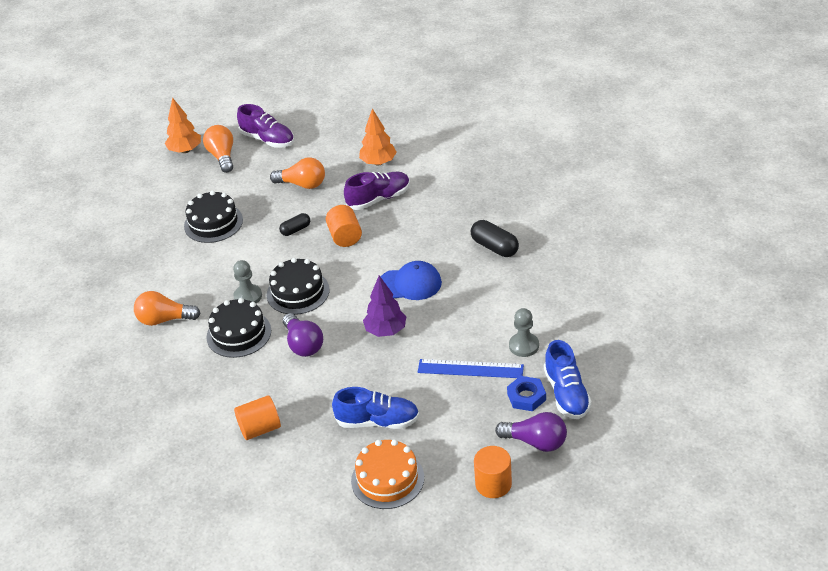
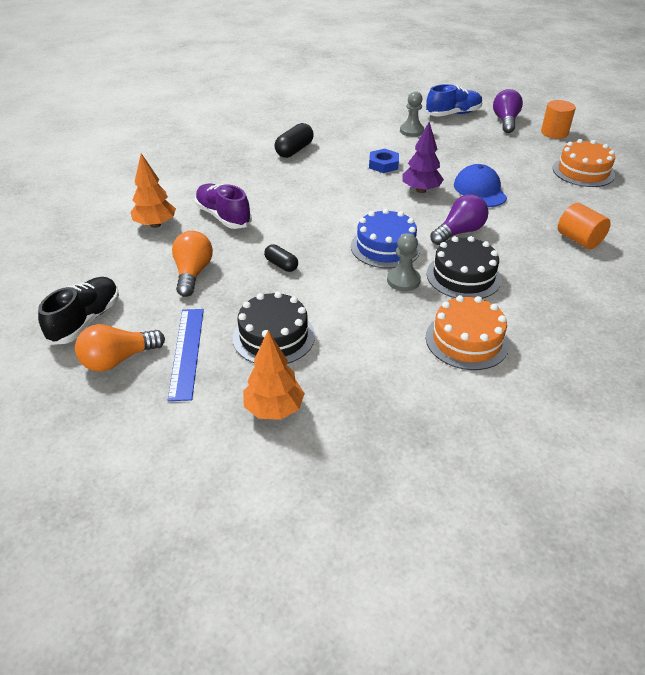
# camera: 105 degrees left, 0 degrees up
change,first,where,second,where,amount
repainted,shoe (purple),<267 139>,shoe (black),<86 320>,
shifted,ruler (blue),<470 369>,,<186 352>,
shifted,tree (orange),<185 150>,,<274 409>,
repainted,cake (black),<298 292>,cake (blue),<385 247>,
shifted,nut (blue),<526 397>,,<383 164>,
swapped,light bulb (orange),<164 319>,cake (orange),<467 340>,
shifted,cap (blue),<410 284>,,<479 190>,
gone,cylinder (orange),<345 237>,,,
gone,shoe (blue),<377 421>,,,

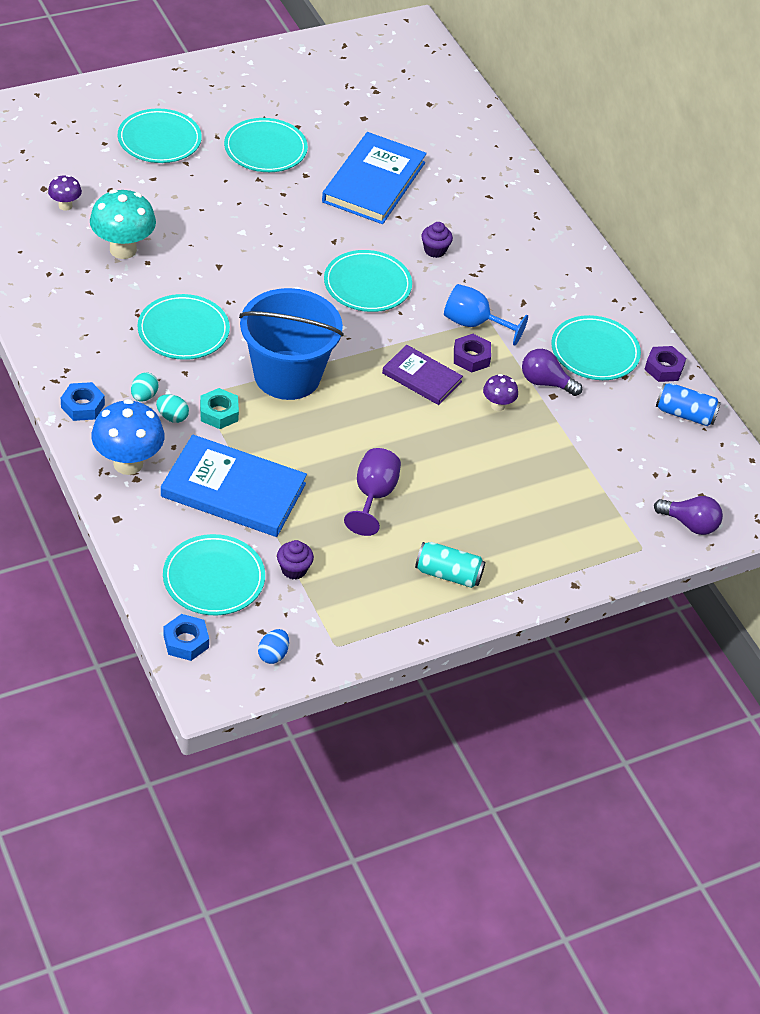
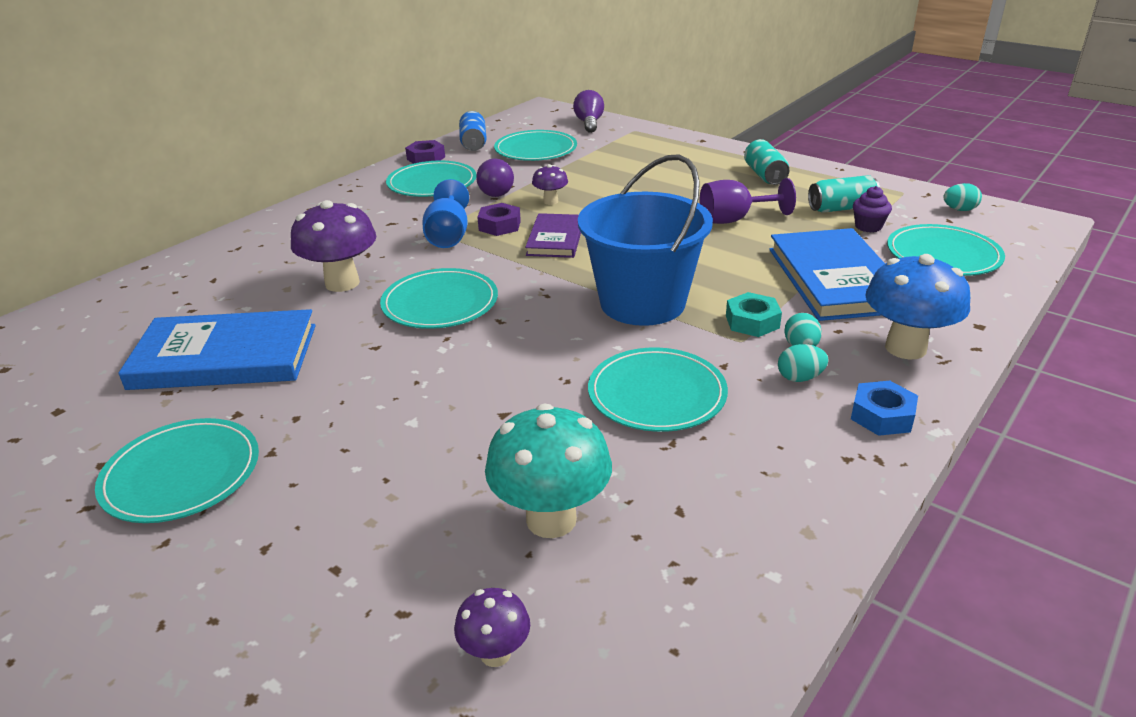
# camera: 110 degrees left, 15 degrees down
change,first,where,second,where,amount
swapped,cupcake (purple),<435 250>,mushroom (purple),<342 283>,
shifted,plate (turquoise),<159 139>,,<535 149>,
new,,,can (turquoise),<841 208>,
repainted,egg (blue),<273 654>,egg (turquoise),<959 210>,
gone,nut (blue),<186 641>,,,

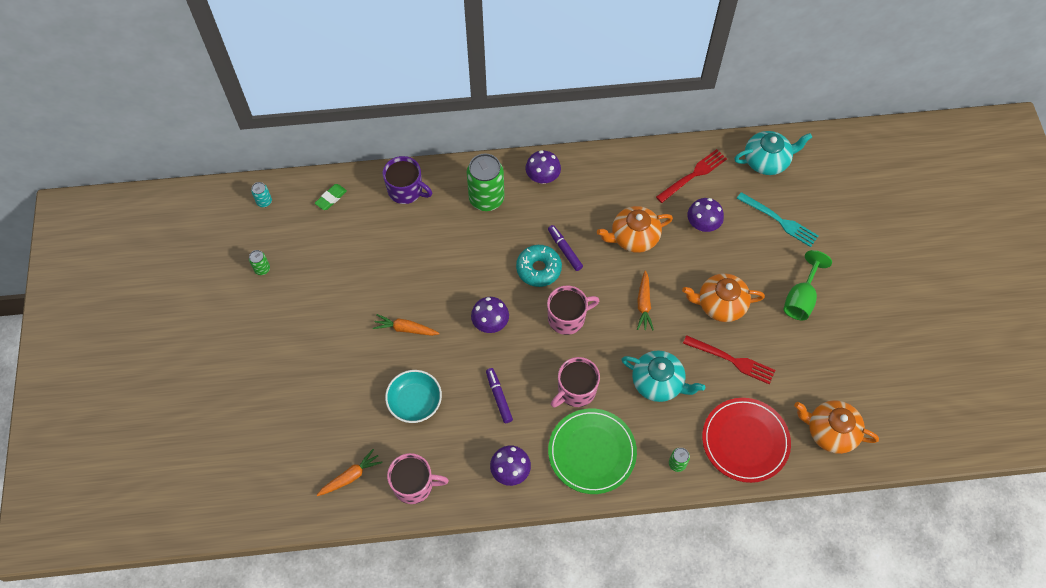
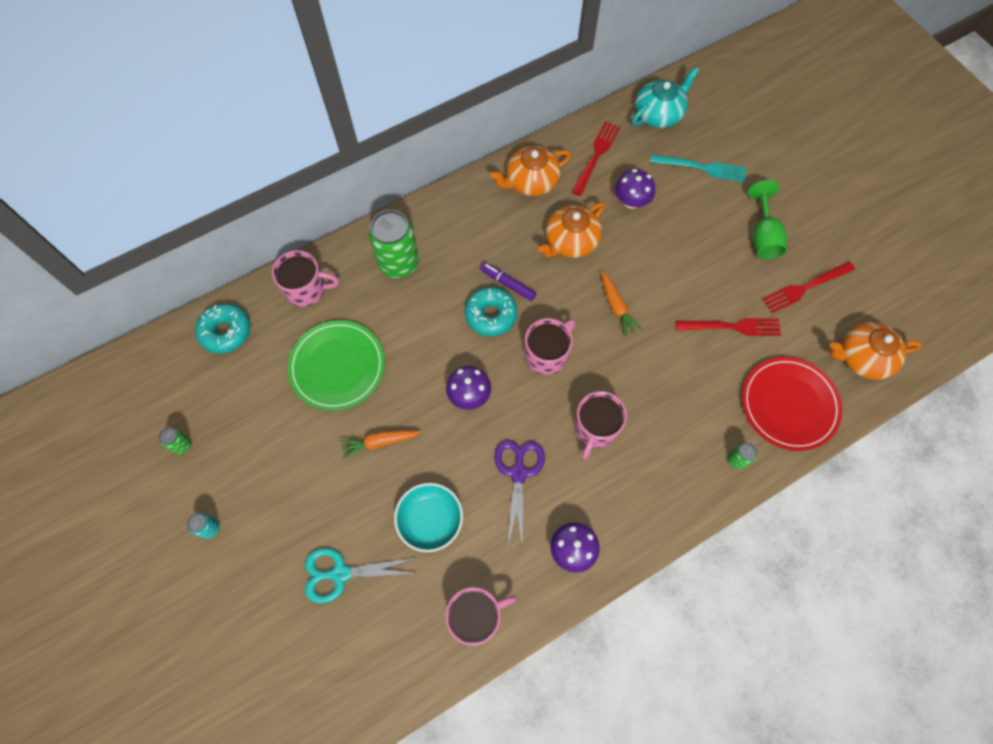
# camera: 25 degrees left, 5 degrees up
change,first,where,second,where,amount
shifted,can (turquoise),<264 201>,,<210 528>,
swapped,eraser (green),<331 198>,donut (turquoise),<226 332>,
repainted,mug (purple),<406 190>,mug (pink),<306 289>,
shifted,plate (green),<592 452>,,<337 366>,
new,,,scissors (turquoise),<340 573>,
shifted,teapot (orange),<720 304>,,<531 182>,
swapped,marker (purple),<499 397>,scissors (purple),<518 473>,
new,,,fork (red),<805 288>,
gone,carrot (orange),<350 476>,,,
gone,mushroom (purple),<542 177>,,,
gone,teapot (turquoise),<658 382>,,,

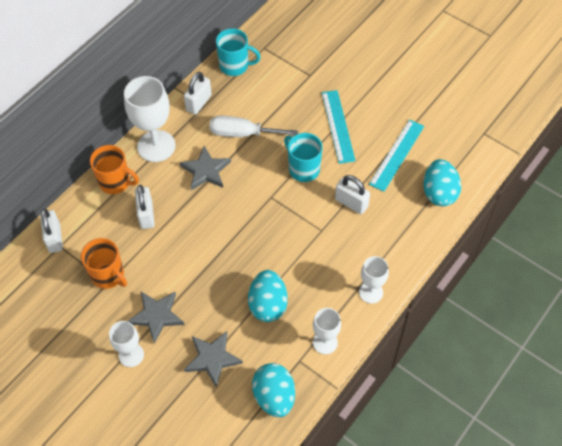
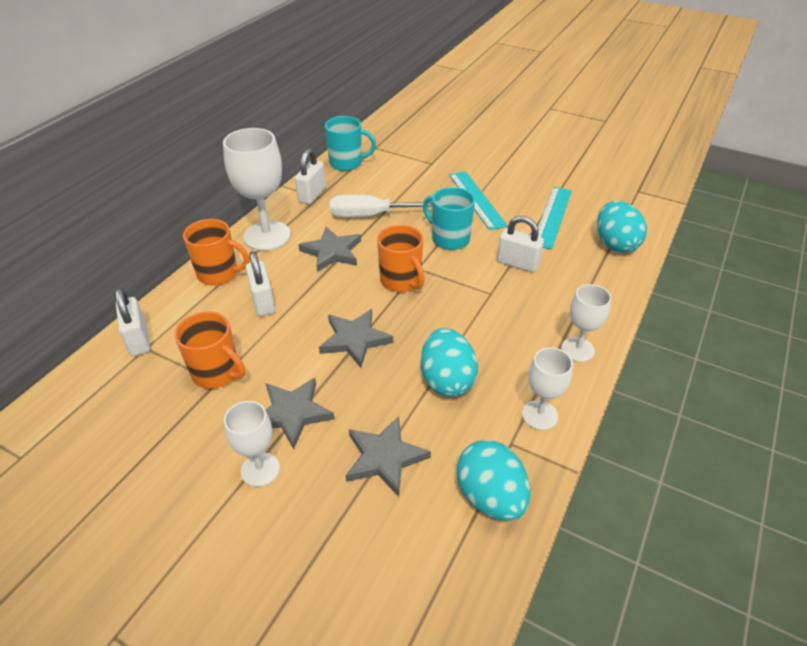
# camera: 10 degrees left, 15 degrees down
change,first,where,second,where,amount
new,,,star (grey),<355 339>,
new,,,mug (orange),<401 281>,

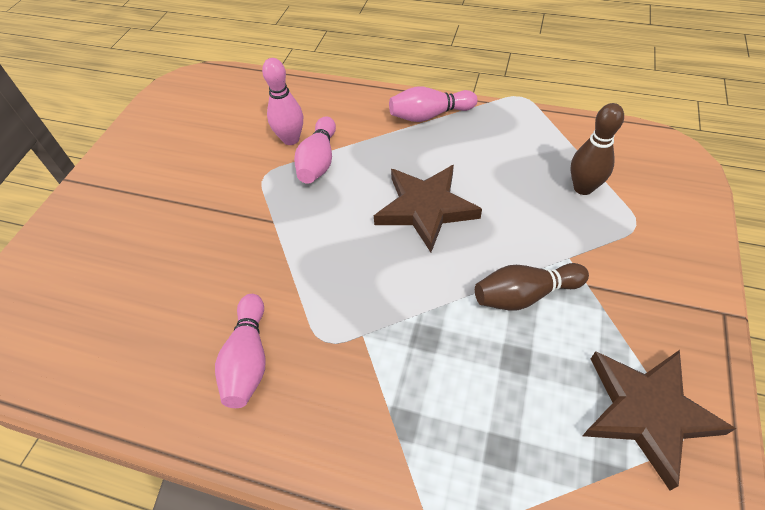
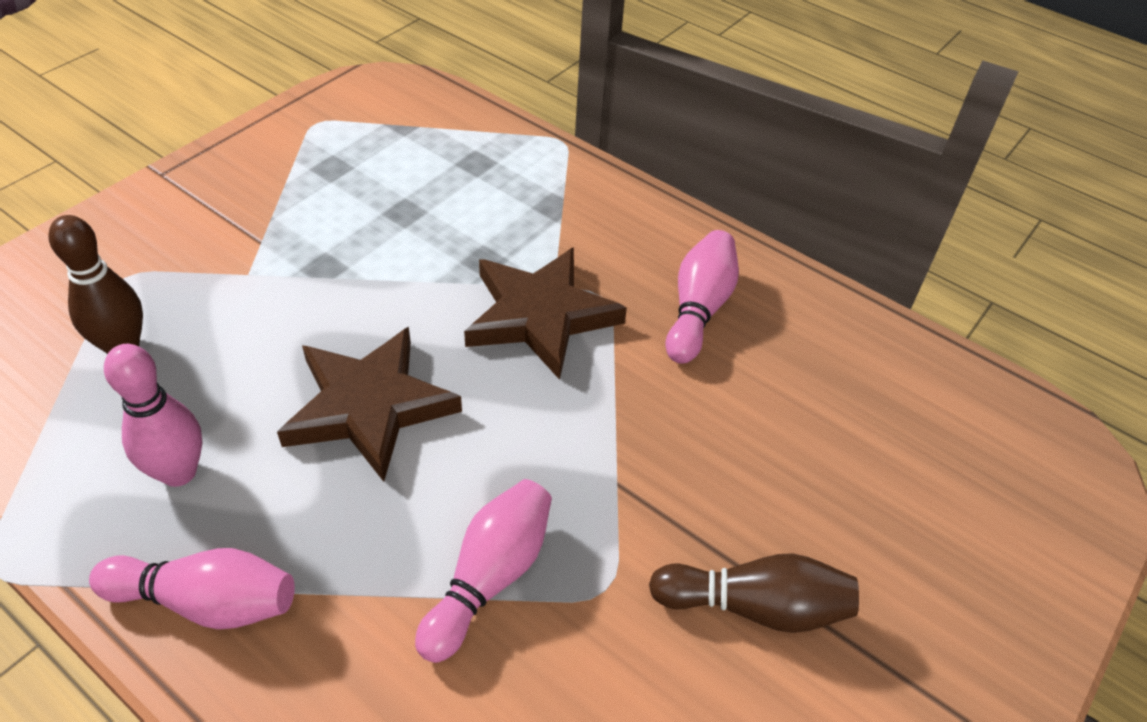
# camera: 165 degrees left, 5 degrees down
change,first,where,second,where,amount
shifted,bowling pin (pink),<291 139>,,<178 472>,
shifted,star (brown),<647 413>,,<540 315>,
shifted,bowling pin (brown),<525 295>,,<755 606>,

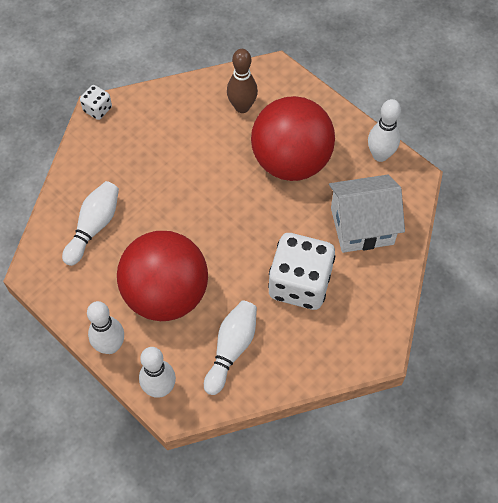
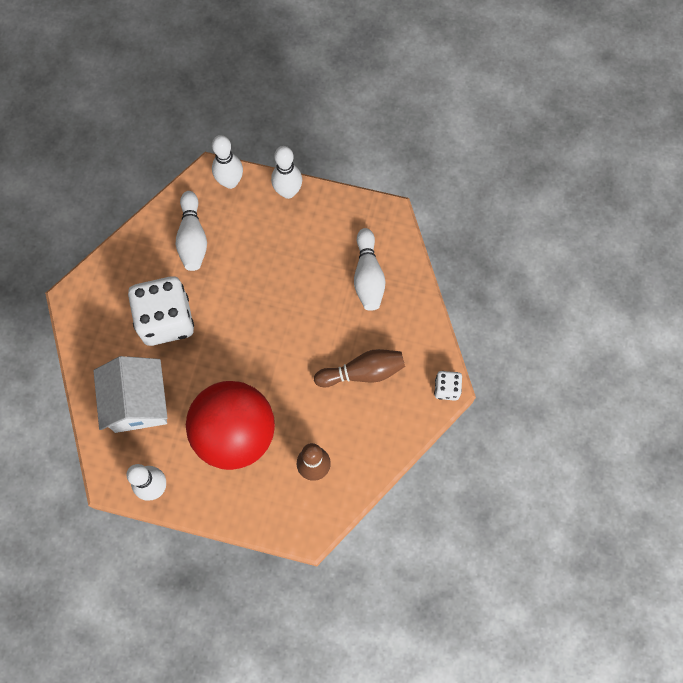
# camera: 150 degrees right, 10 degrees up
change,first,where,second,where,amount
rotated,house (white),<362 226>,,<138 402>,60 degrees counterclockwise
new,,,bowling pin (brown),<362 372>,
gone,ball (red),<166 294>,,,

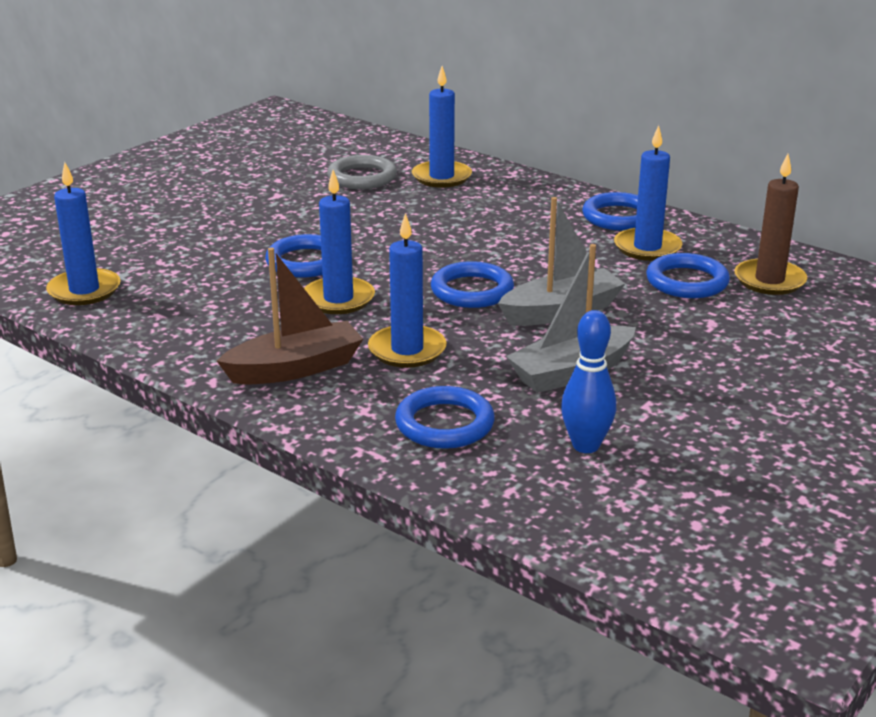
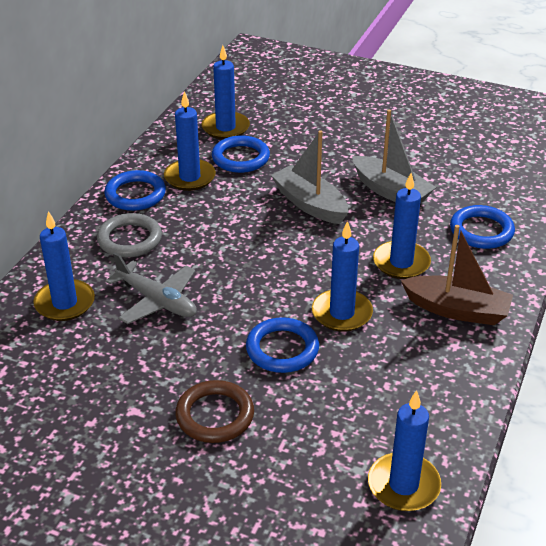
# camera: 105 degrees left, 10 degrees up
change,first,where,second,where,amount
shifted,ring (grey),<362 177>,,<130 239>,
new,,,plane (grey),<157 301>,
new,,,ring (brown),<215 415>,
repainted,candle (brown),<769 280>,candle (blue),<225 128>,
rotated,boat (brown),<295 368>,,<457 310>,150 degrees clockwise
gone,ring (blue),<472 291>,,,
gone,bowling pin (blue),<586 445>,,,

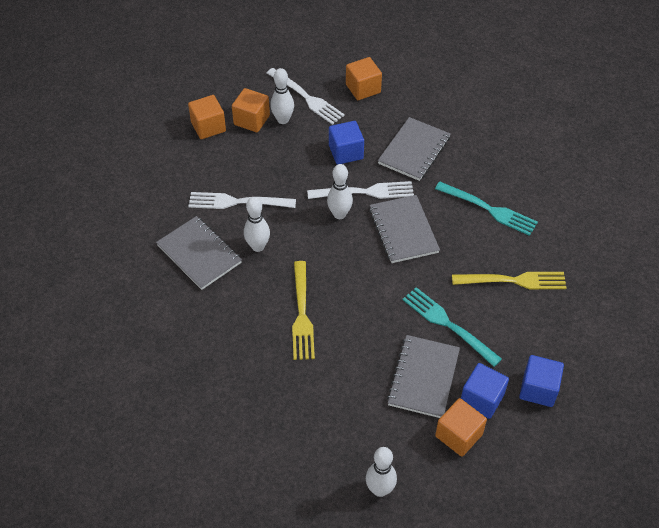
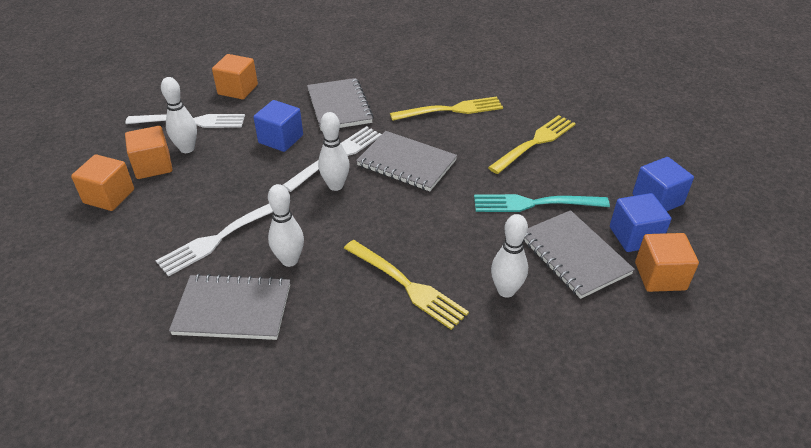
# camera: 45 degrees left, 10 degrees down
change,first,where,second,where,amount
repainted,fork (turquoise),<489 209>,fork (yellow),<451 110>,
shifted,bowling pin (white),<380 489>,,<506 291>,

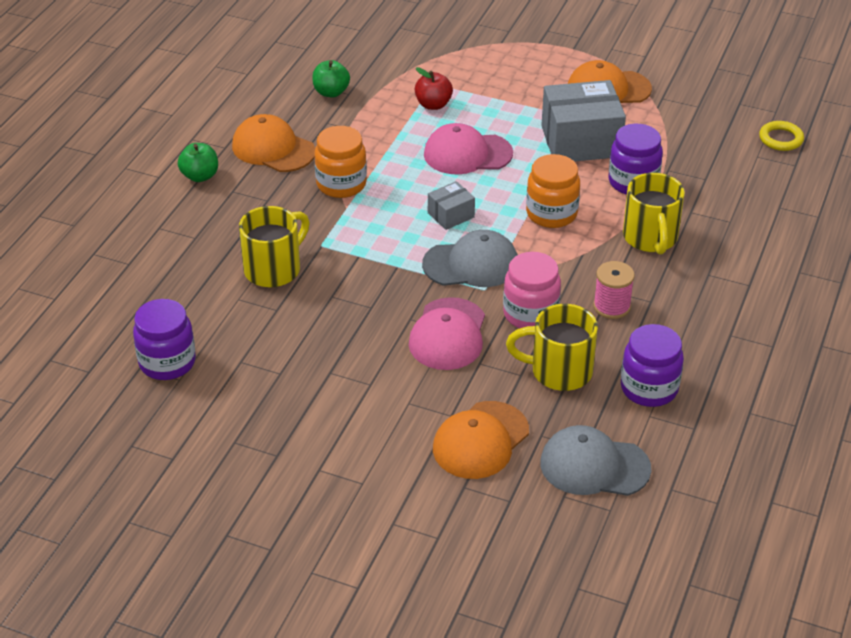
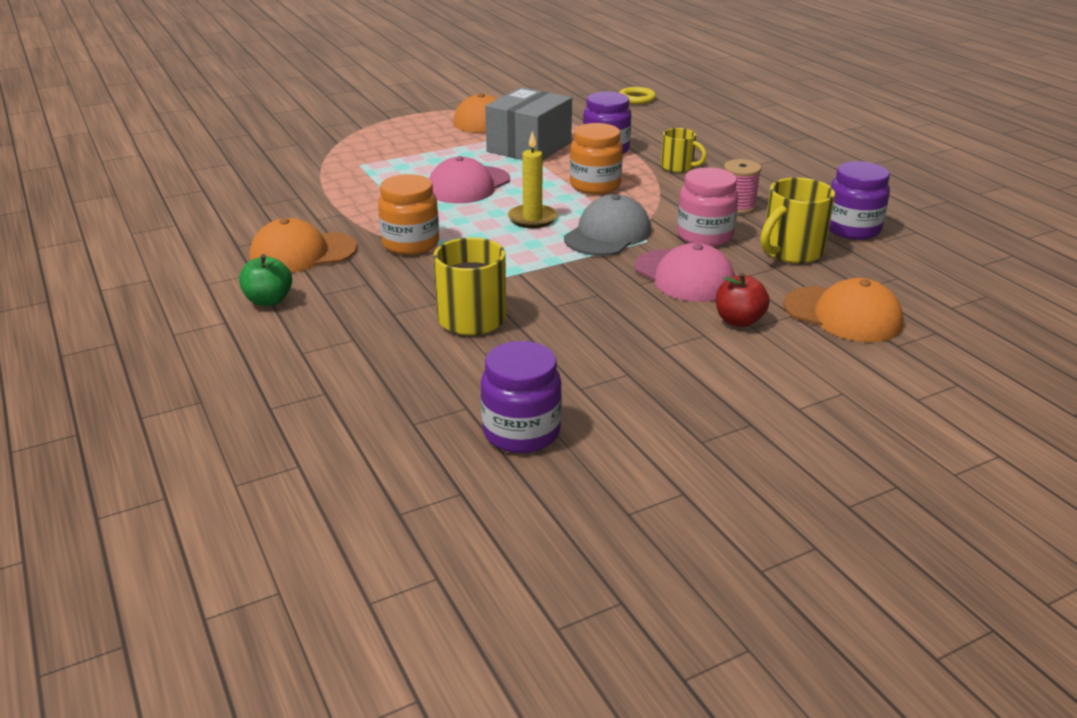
# camera: 50 degrees left, 10 degrees down
change,first,where,second,where,amount
swapped,box (grey),<451 215>,candle (yellow),<532 218>,
scaled,mug (yellow),<650 238>,,<678 167>,x0.63
shifted,apple (red),<433 105>,,<739 320>,
rotated,cap (orange),<480 440>,,<842 315>,45 degrees counterclockwise
gone,apple (green),<331 92>,,,
gone,cap (grey),<594 466>,,,

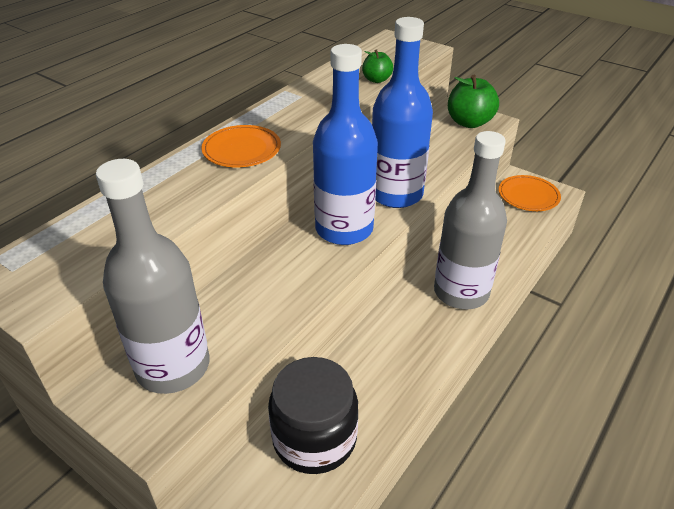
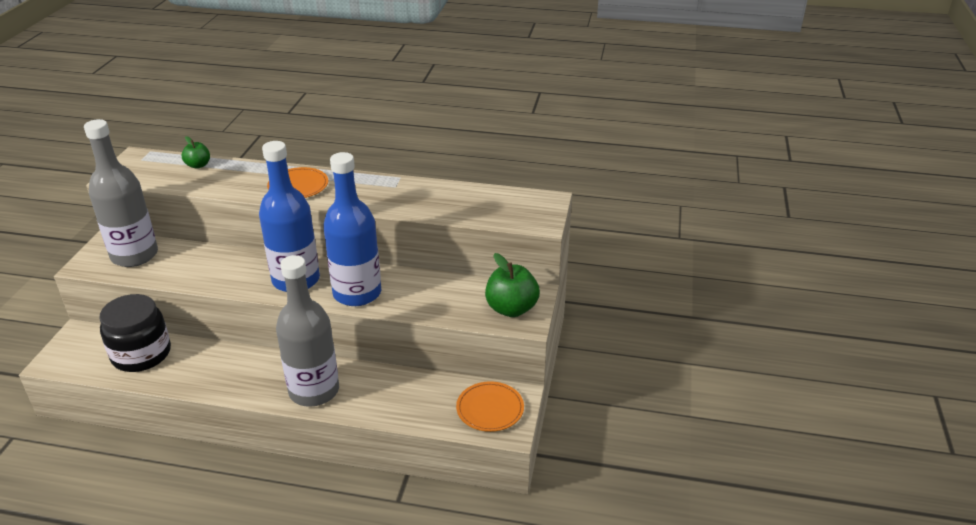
# camera: 65 degrees right, 5 degrees down
change,first,where,second,where,amount
shifted,apple (green),<376 80>,,<198 165>,

